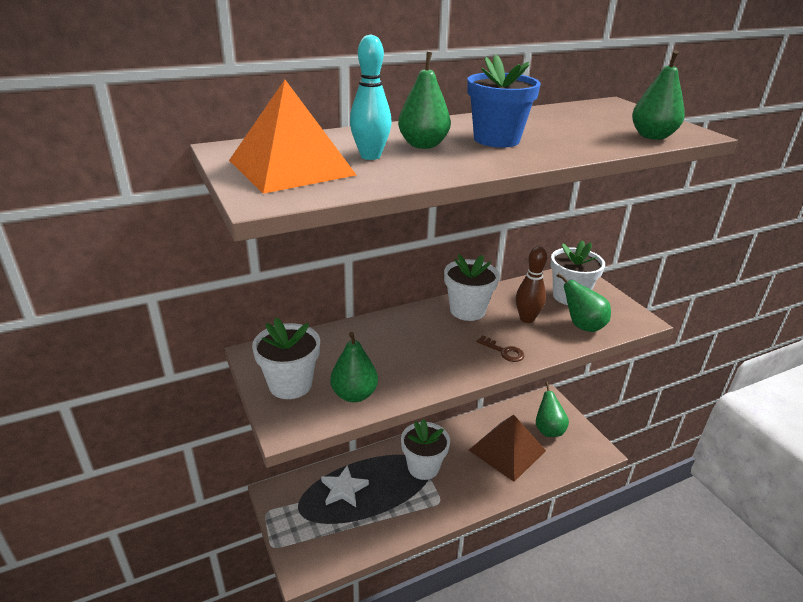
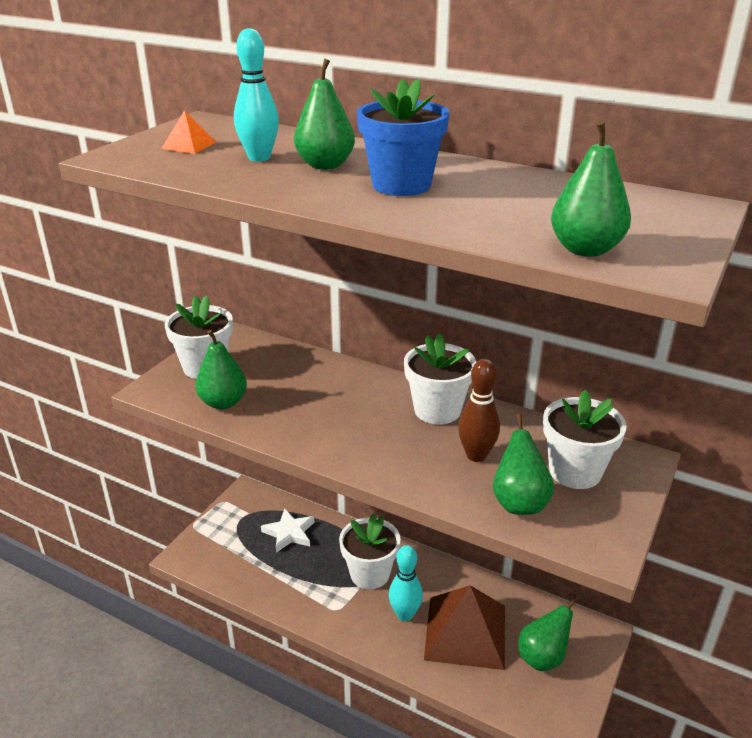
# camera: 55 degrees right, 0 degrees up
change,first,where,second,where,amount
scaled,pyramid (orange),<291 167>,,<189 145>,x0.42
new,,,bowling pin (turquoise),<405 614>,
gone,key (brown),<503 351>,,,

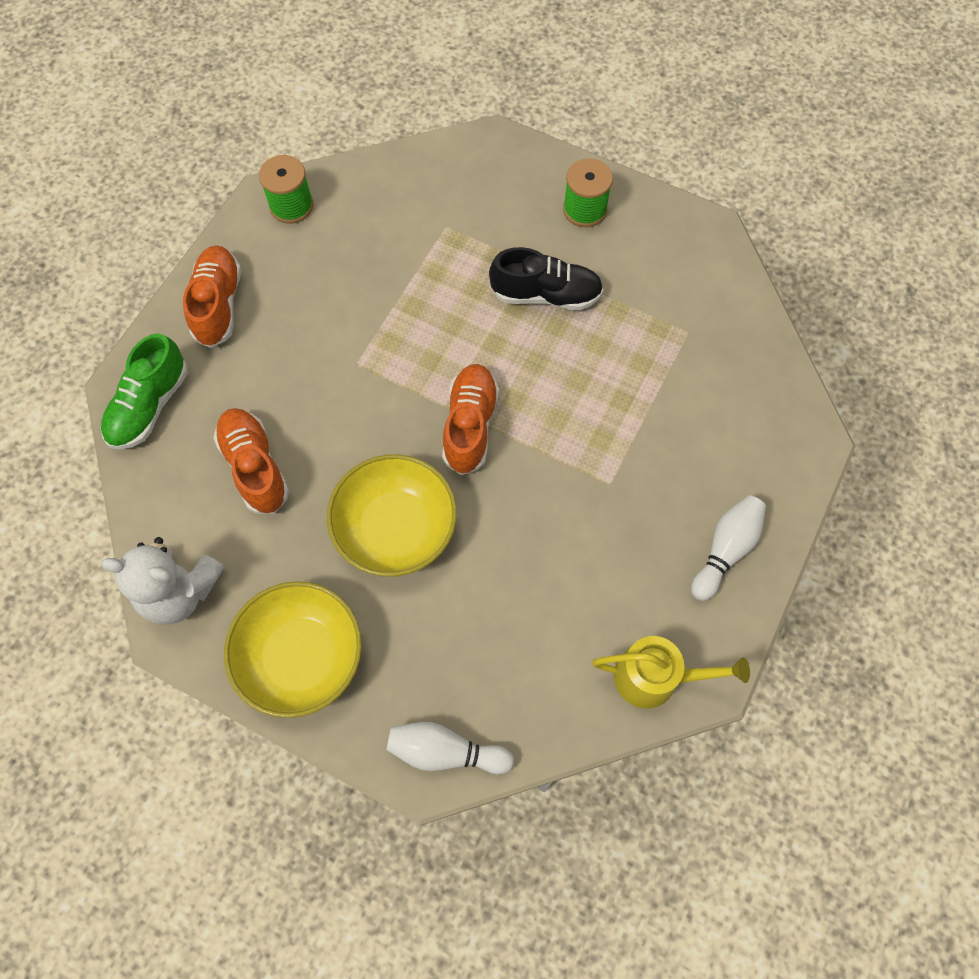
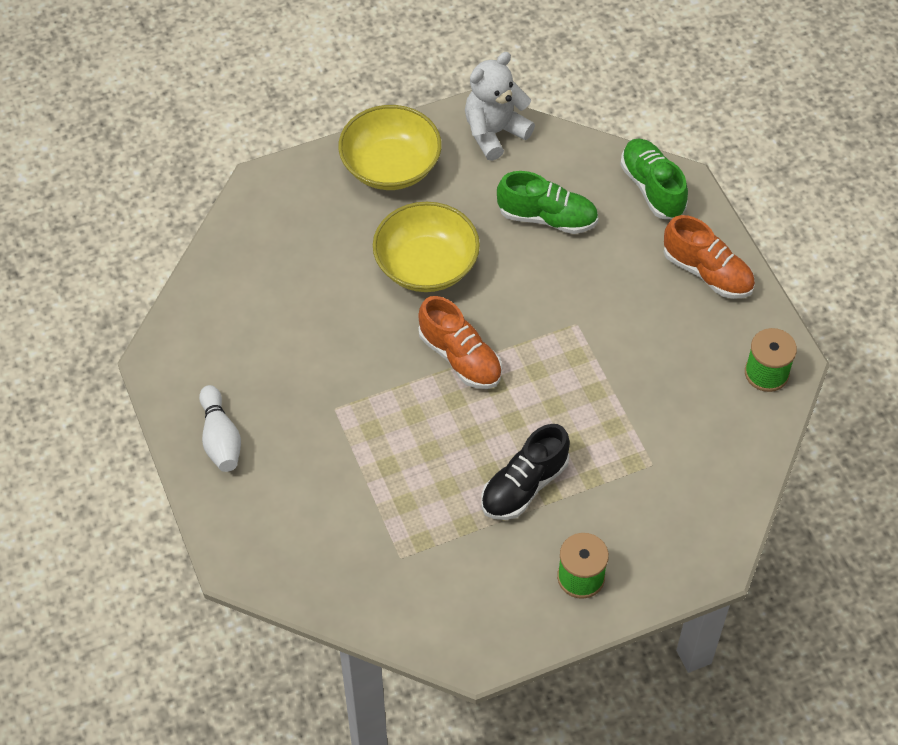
# camera: 130 degrees right, 10 degrees down
change,first,where,second,where,amount
repainted,shoe (orange),<255 467>,shoe (green),<547 218>,
gone,bowling pin (white),<445 751>,,,
gone,watering can (yellow),<655 677>,,,

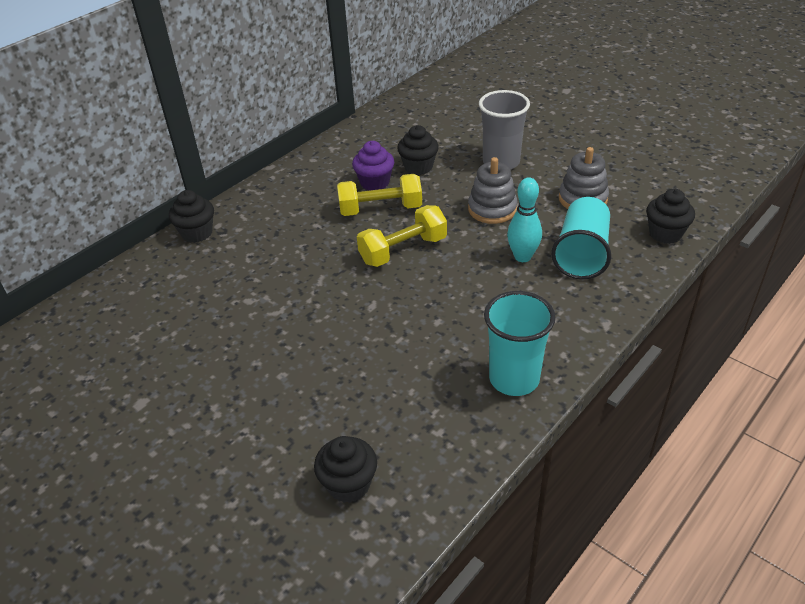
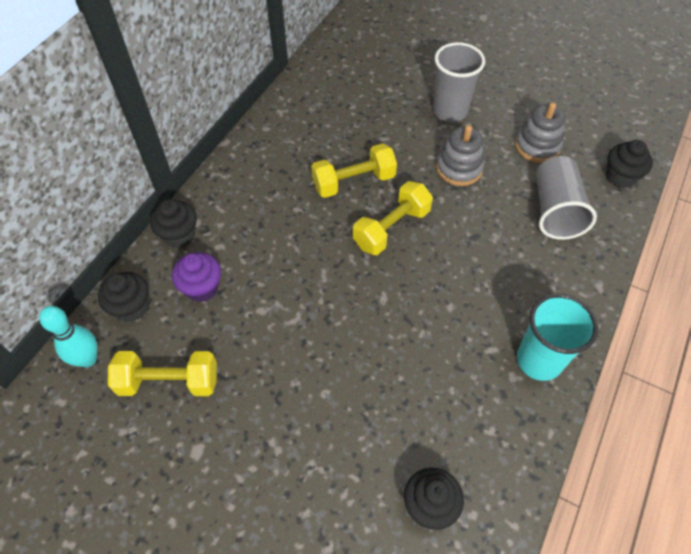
# camera: 15 degrees left, 15 degrees up
change,first,where,second,where,amount
shifted,bowling pin (turquoise),<522 257>,,<88 359>,
shifted,cupcake (black),<418 167>,,<131 307>,
new,,,dumbbell (yellow),<169 382>,
shifted,cupcake (purple),<374 183>,,<202 288>,
repainted,cup (turquoise),<581 254>,cup (grey),<555 210>,

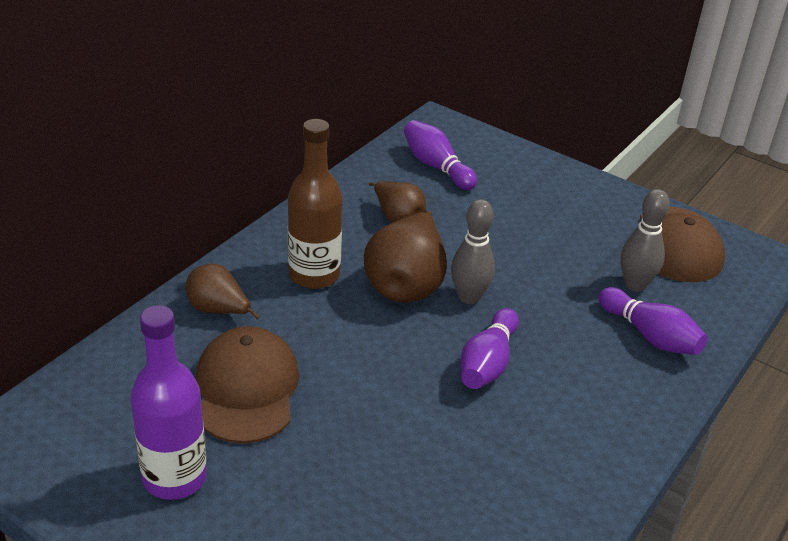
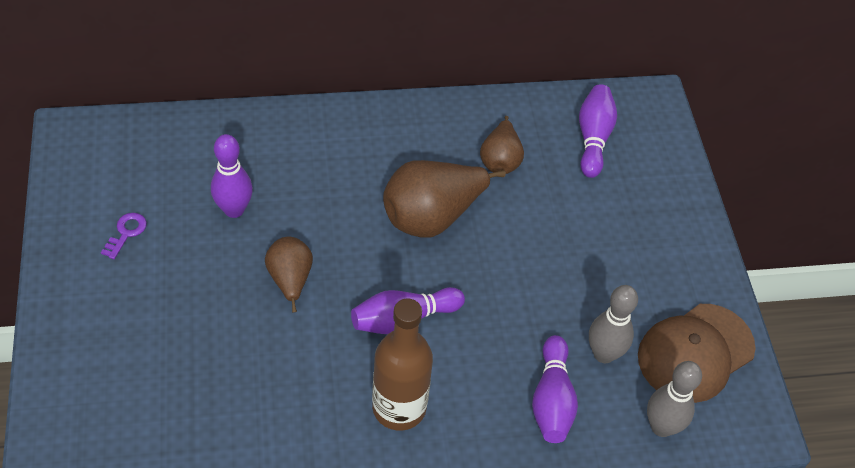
# camera: 45 degrees right, 15 degrees up
change,first,where,second,where,amount
swapped,bottle (purple),<174 477>,key (purple),<126 233>,
swapped,cap (brown),<247 389>,bowling pin (purple),<234 210>,
shifted,pear (brown),<218 310>,,<290 280>,
shifted,bottle (brown),<314 275>,,<399 408>,
shifted,bowling pin (grey),<469 297>,,<661 427>,

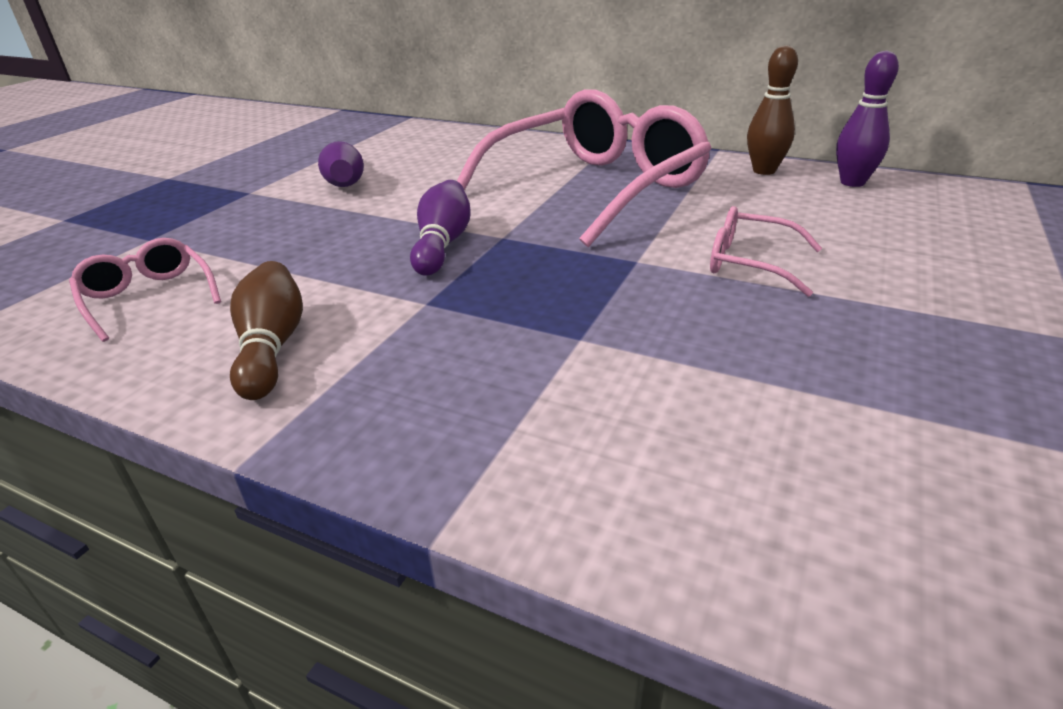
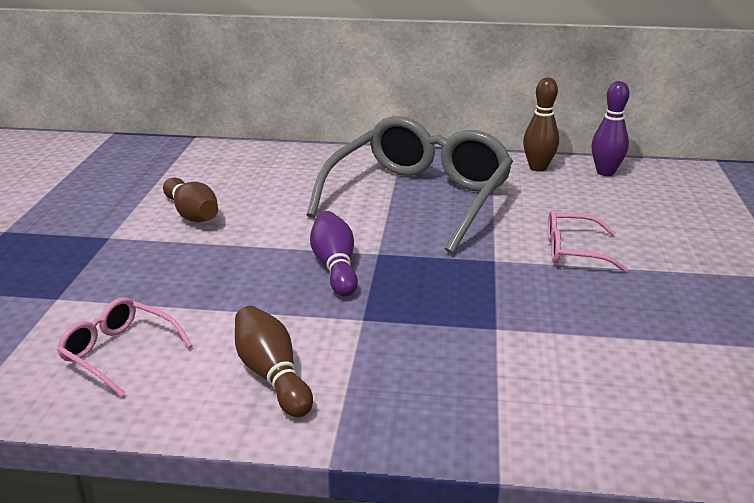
# camera: 20 degrees left, 5 degrees down
change,first,where,second,where,amount
repainted,bowling pin (purple),<344 180>,bowling pin (brown),<192 214>,
repainted,glasses (pink),<595 188>,glasses (grey),<419 198>,

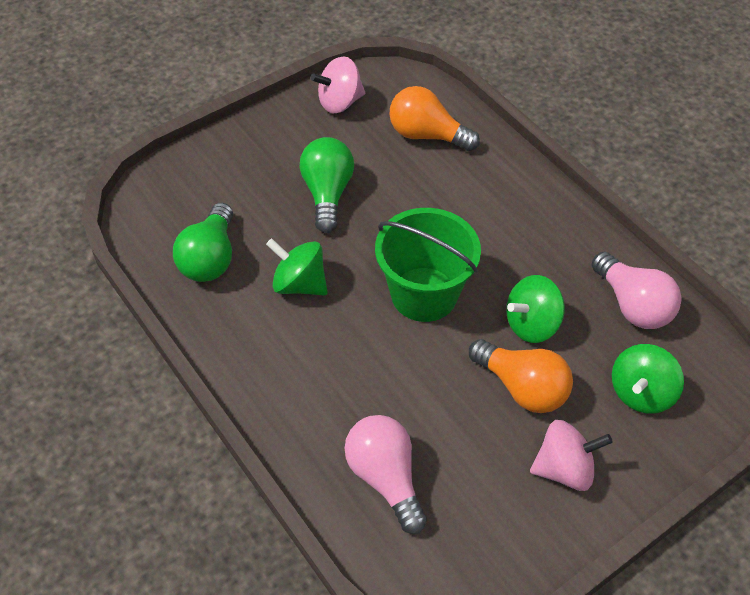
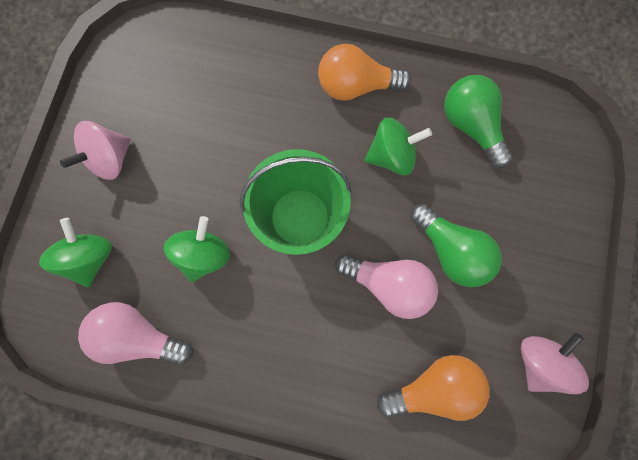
# camera: 140 degrees right, 25 degrees up
change,first,where,second,where,amount
shifted,light bulb (orange),<522 387>,,<356 86>,
shifted,light bulb (pink),<385 478>,,<388 284>,

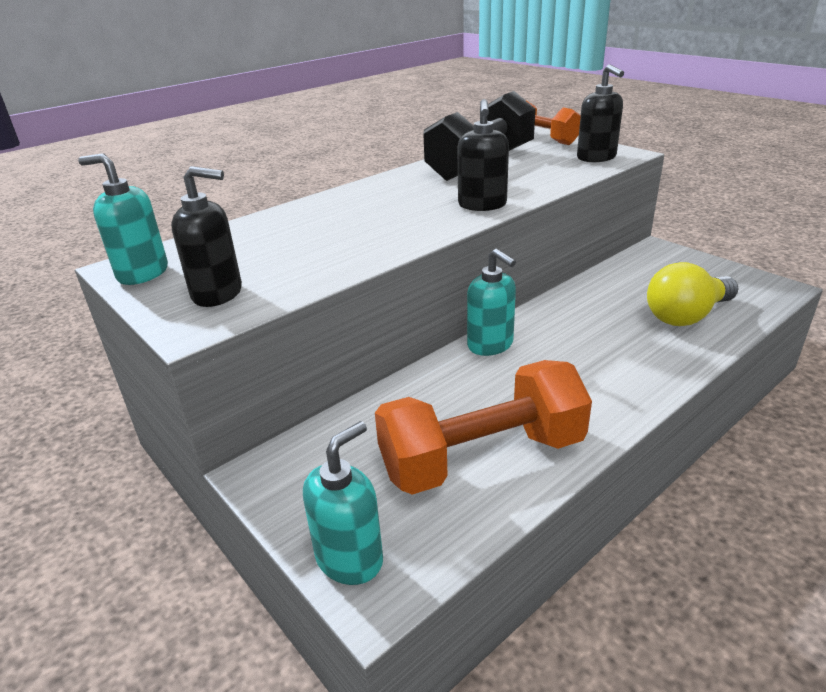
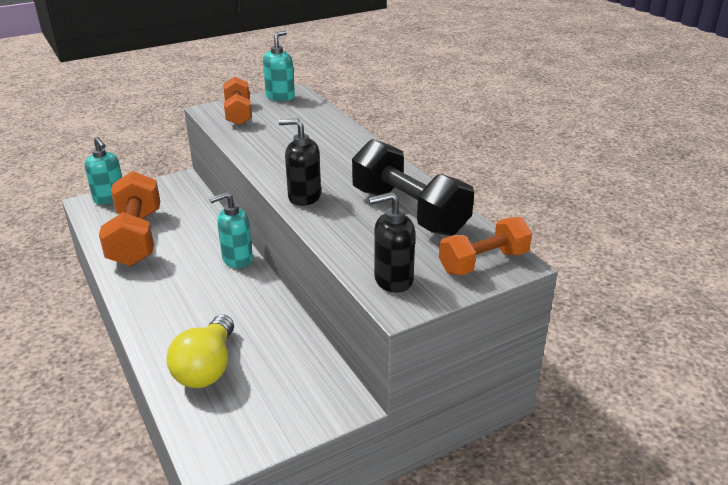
# camera: 100 degrees right, 0 degrees up
change,first,where,second,where,amount
rotated,light bulb (yellow),<686 316>,,<207 368>,150 degrees counterclockwise
swapped,soap dispenser (black),<218 294>,dumbbell (orange),<238 114>,

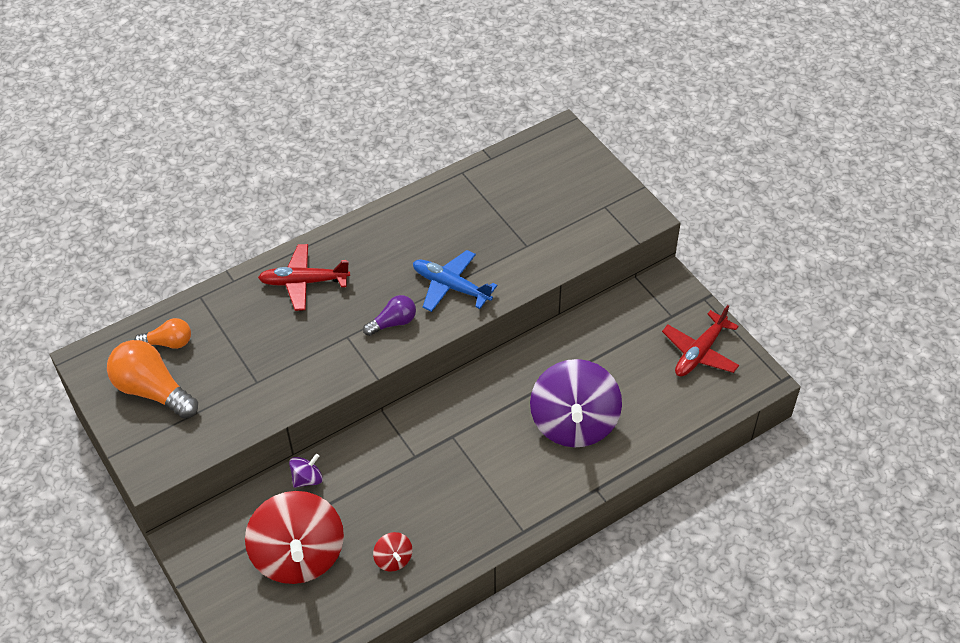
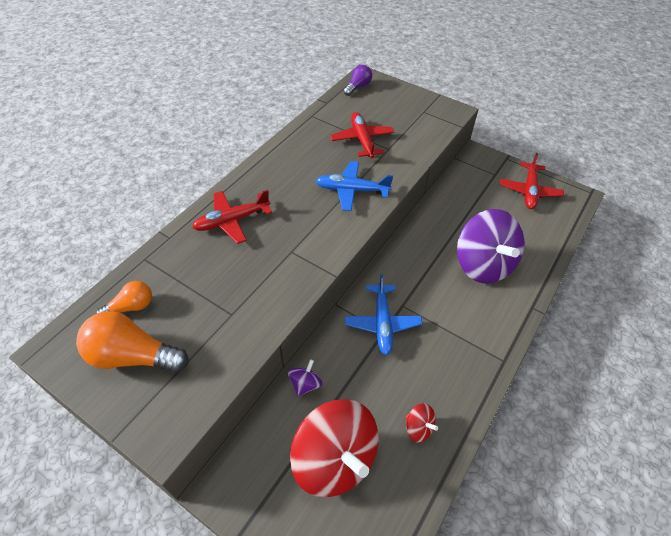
# camera: 25 degrees left, 0 degrees up
change,first,where,second,where,amount
new,,,plane (red),<362 140>,
shifted,light bulb (purple),<393 323>,,<358 87>,
new,,,plane (blue),<382 323>,

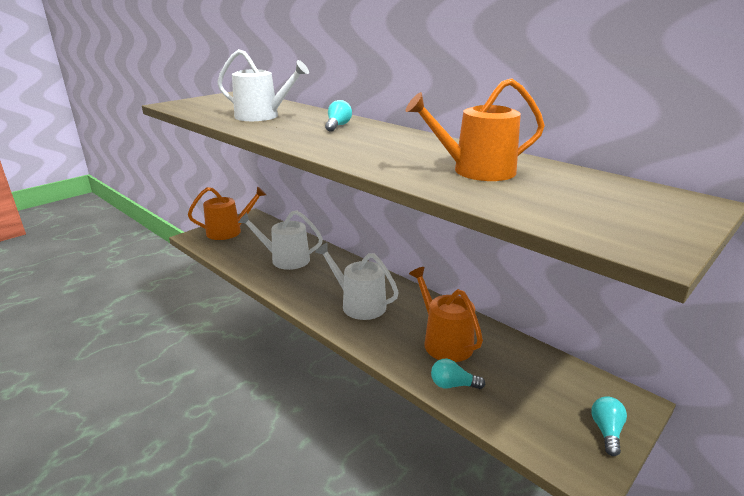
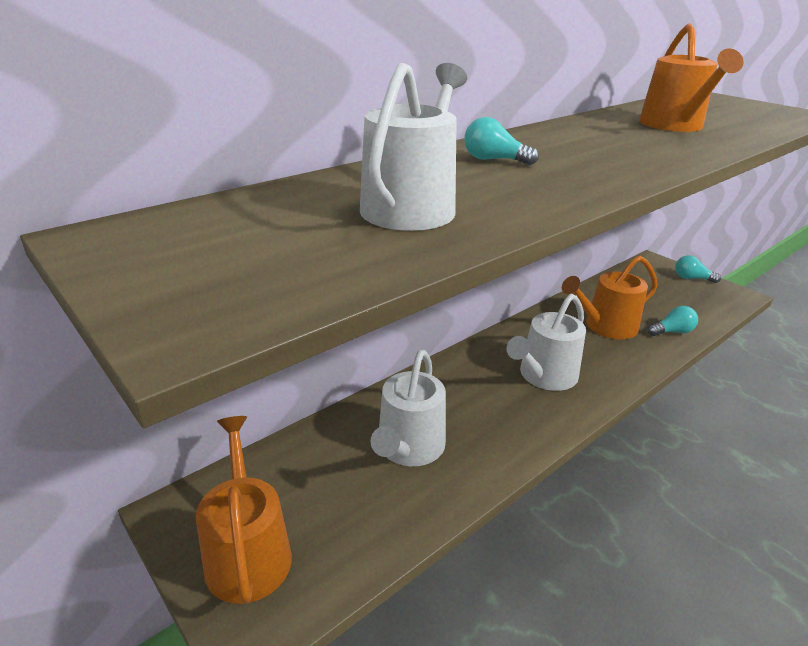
# camera: 85 degrees left, 5 degrees up
change,first,where,second,where,amount
rotated,light bulb (turquoise),<453 385>,,<672 332>,120 degrees counterclockwise

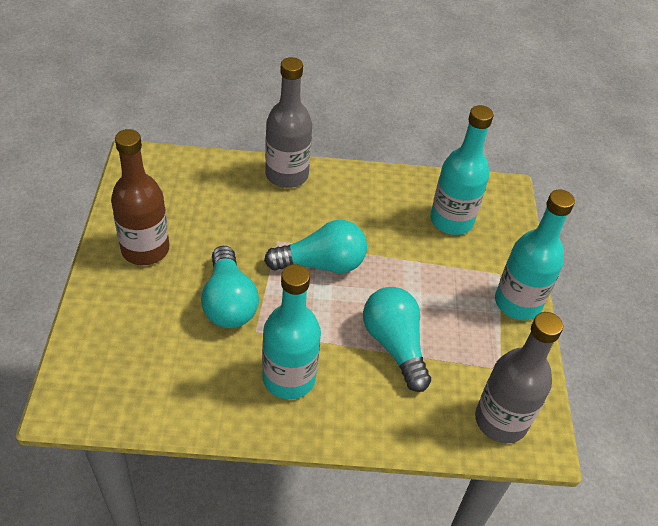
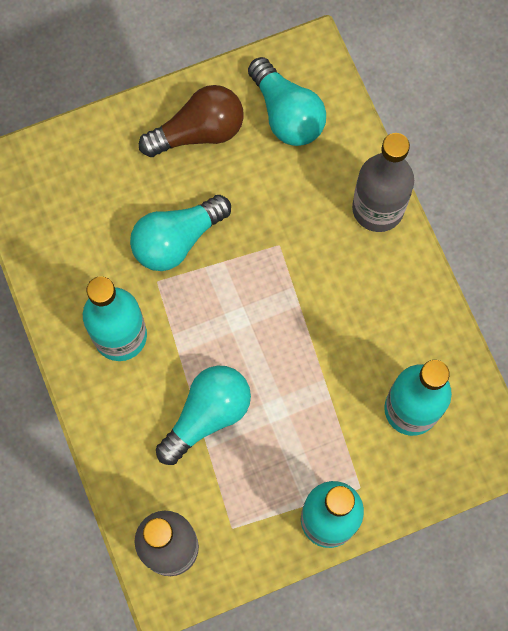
# camera: 70 degrees right, 25 degrees up
change,first,where,second,where,amount
swapped,bottle (brown),<145 249>,light bulb (brown),<198 132>,
shifted,light bulb (turquoise),<321 264>,,<286 114>,

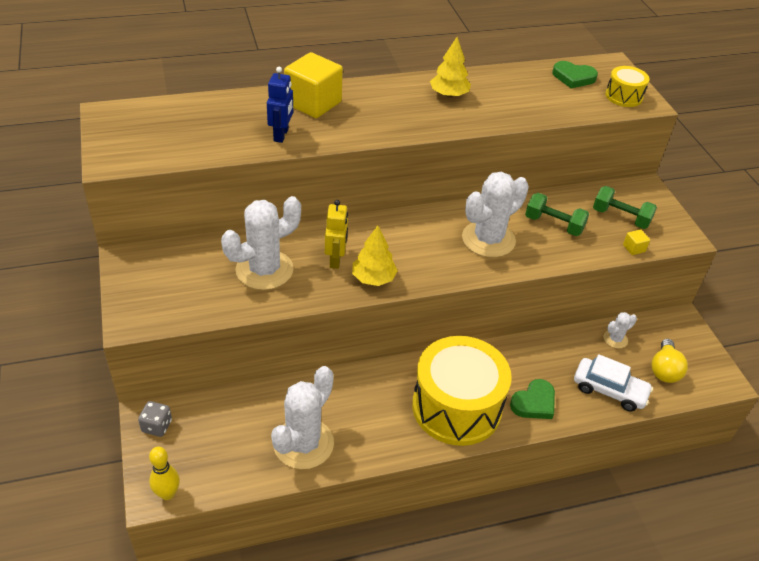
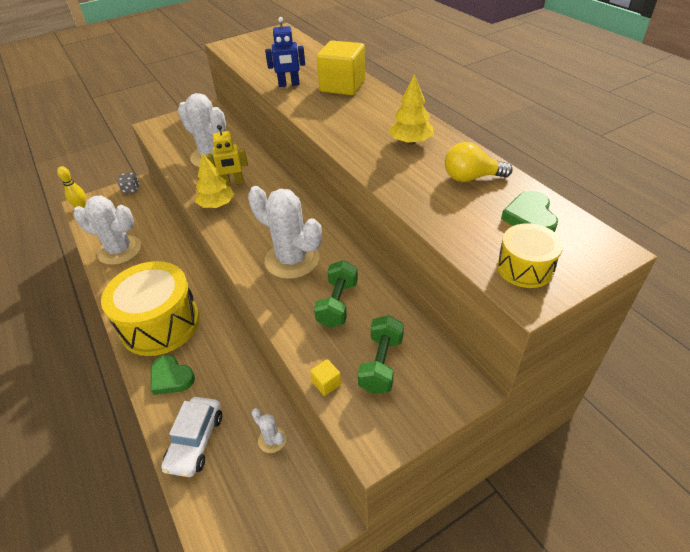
# camera: 80 degrees right, 0 degrees up
change,first,where,second,where,amount
shifted,light bulb (yellow),<664 370>,,<471 178>,

